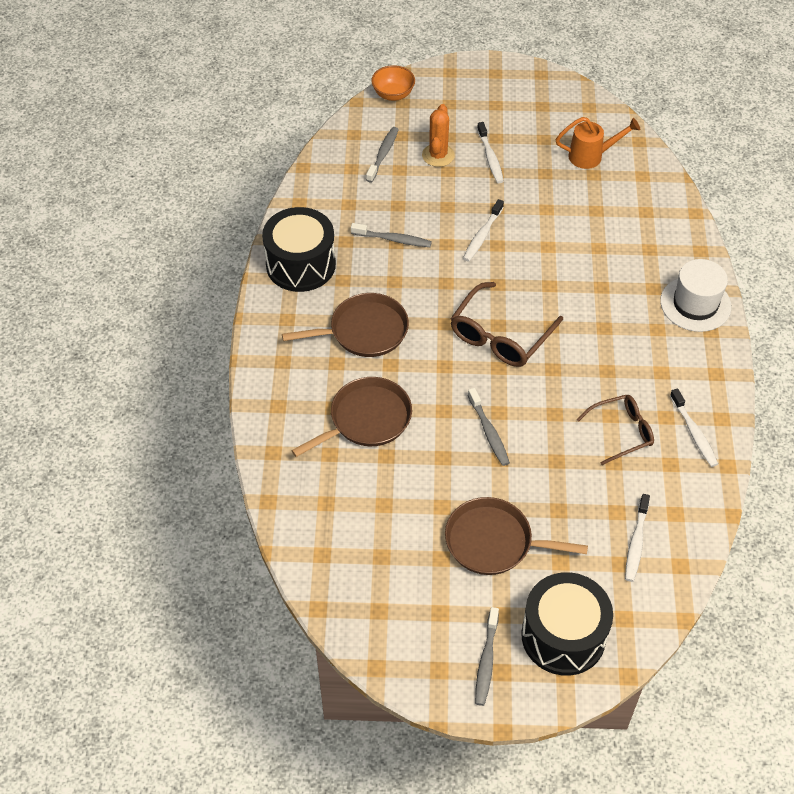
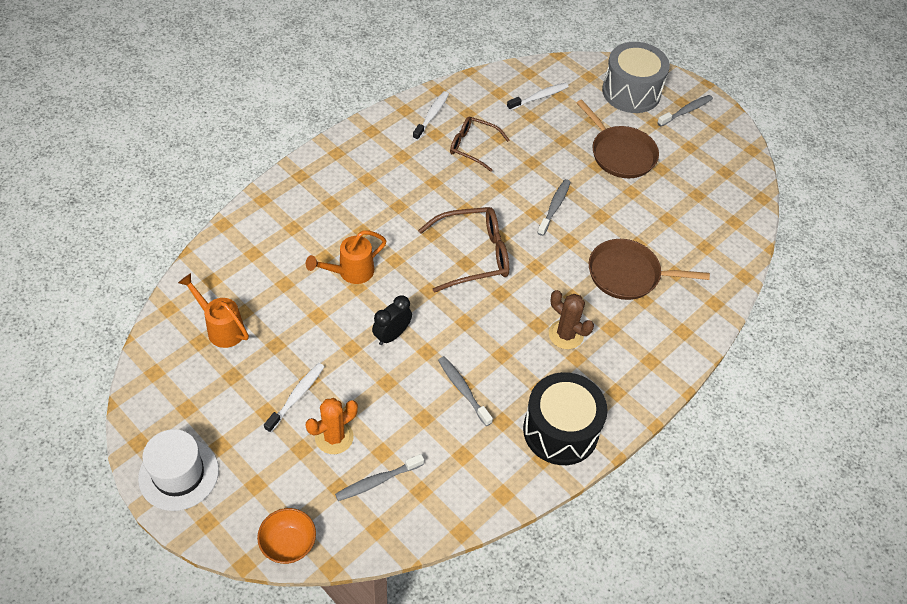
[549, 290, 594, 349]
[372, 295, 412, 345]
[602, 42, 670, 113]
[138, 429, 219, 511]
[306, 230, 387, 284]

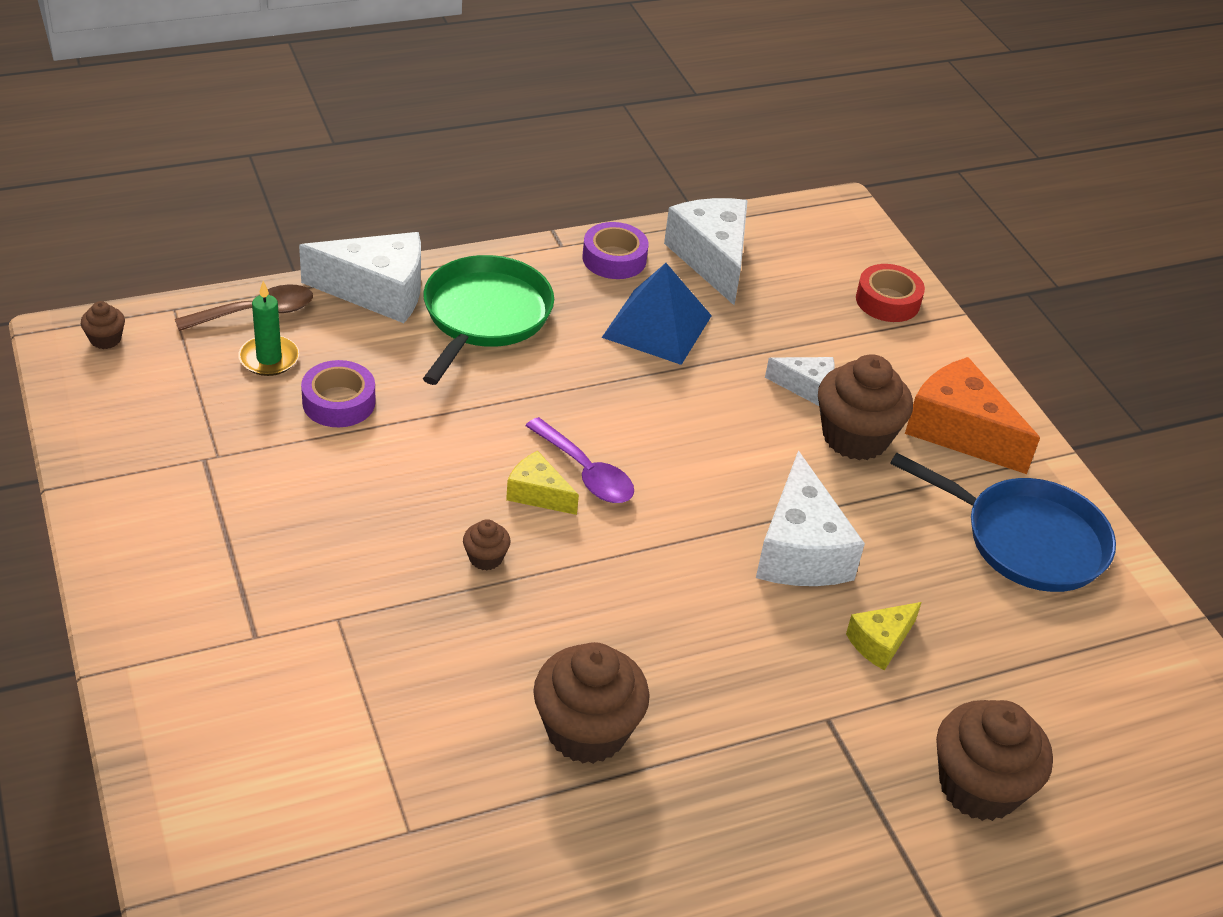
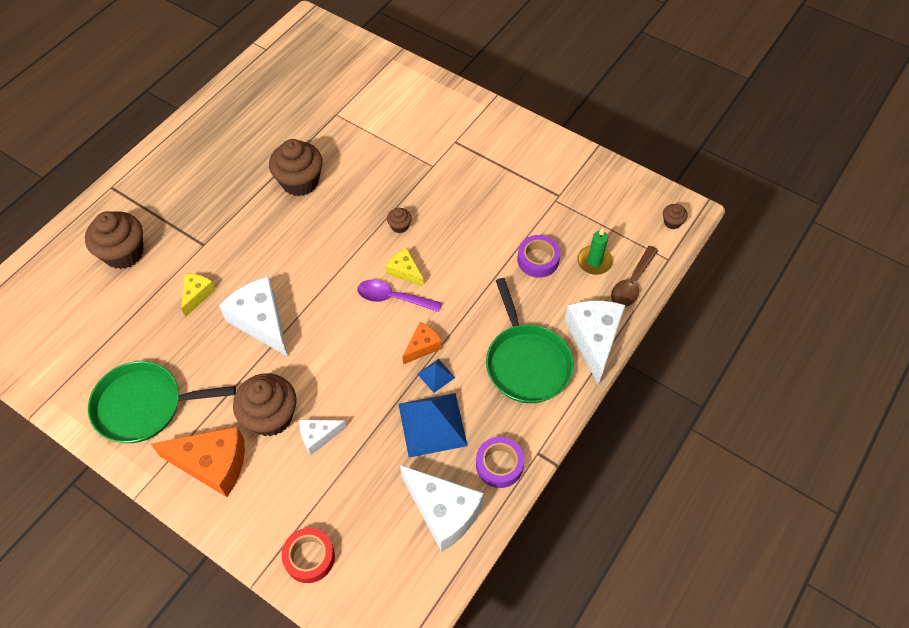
[564, 301, 625, 386]
[386, 248, 424, 287]
[88, 361, 236, 443]
[402, 322, 442, 364]
[417, 359, 455, 393]

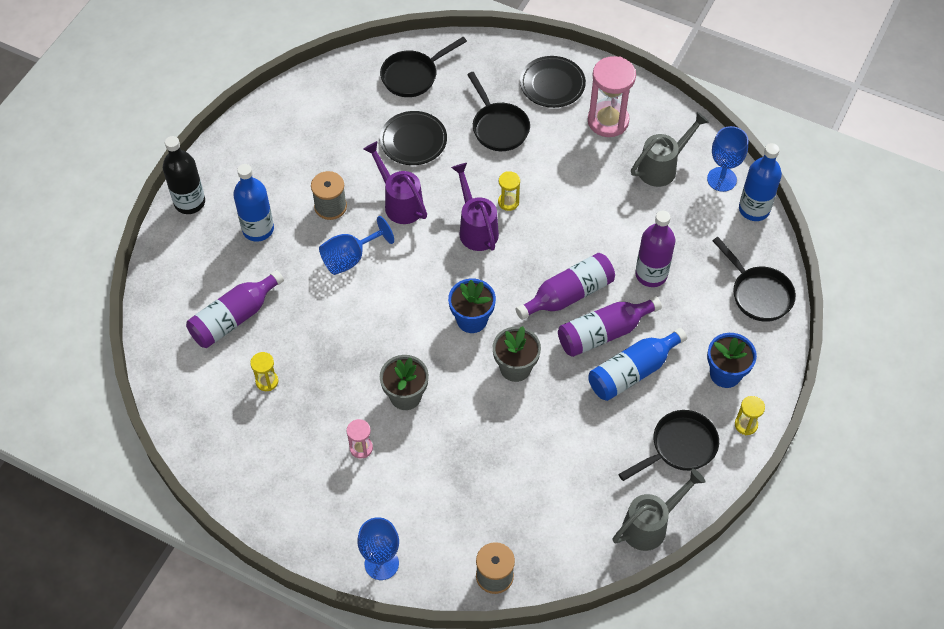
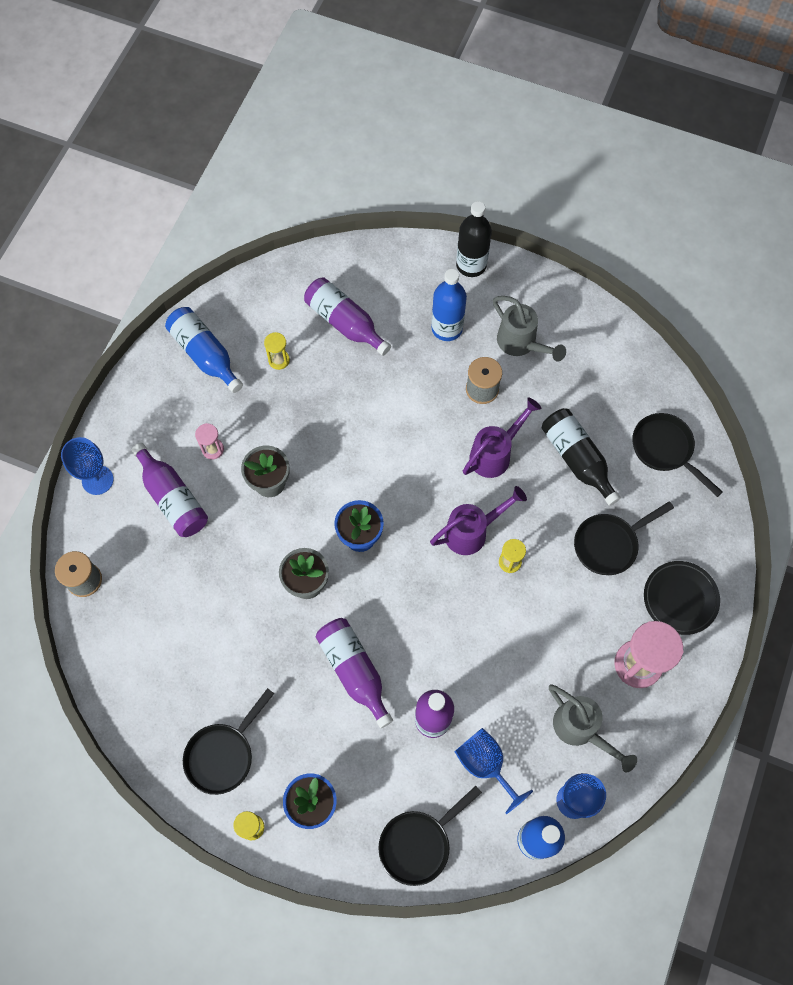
[454, 728, 533, 814]
[542, 408, 621, 506]
[131, 443, 208, 537]
[165, 307, 243, 393]
[493, 296, 566, 361]
[183, 688, 274, 795]

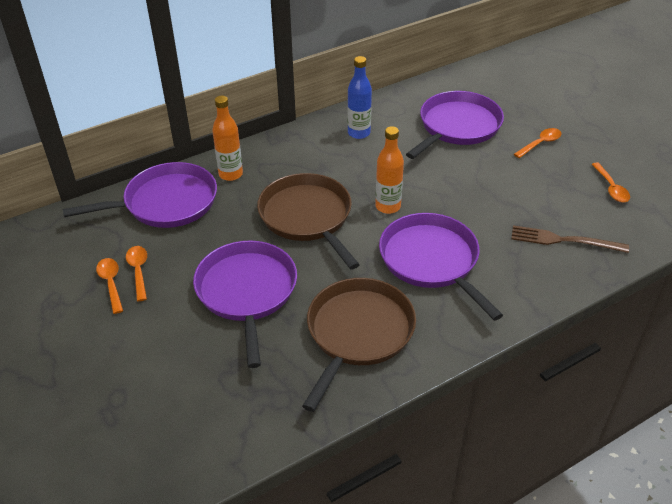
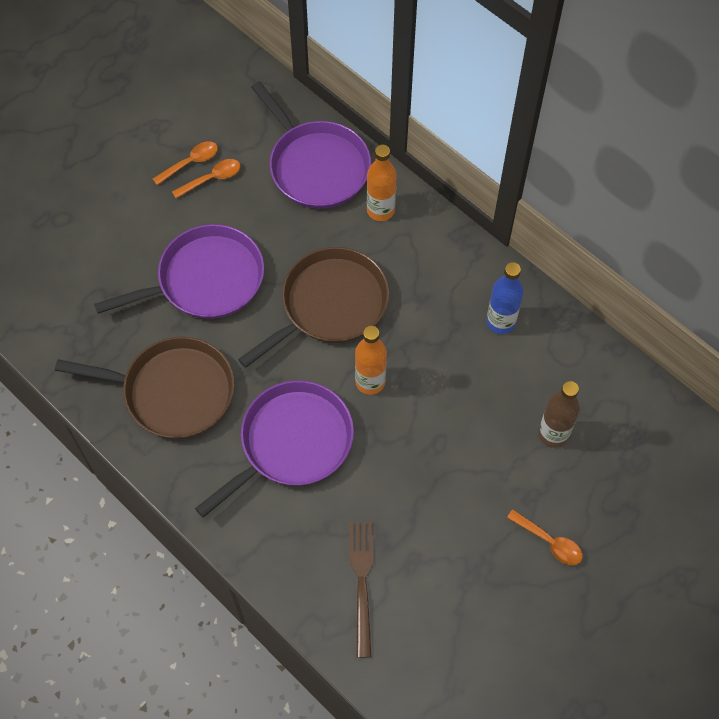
[538, 381, 580, 448]
[591, 162, 630, 202] (first image)

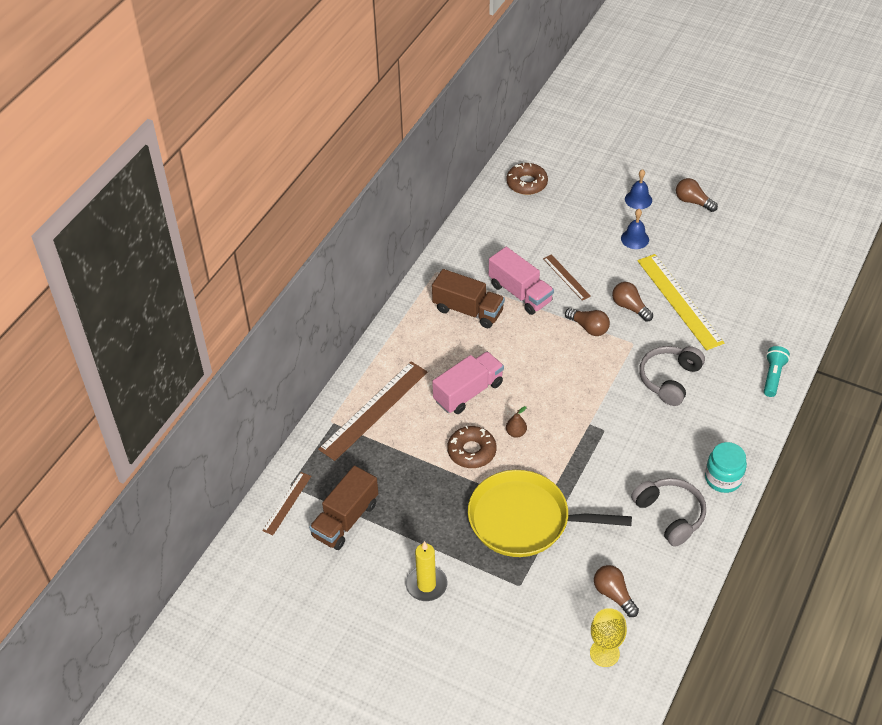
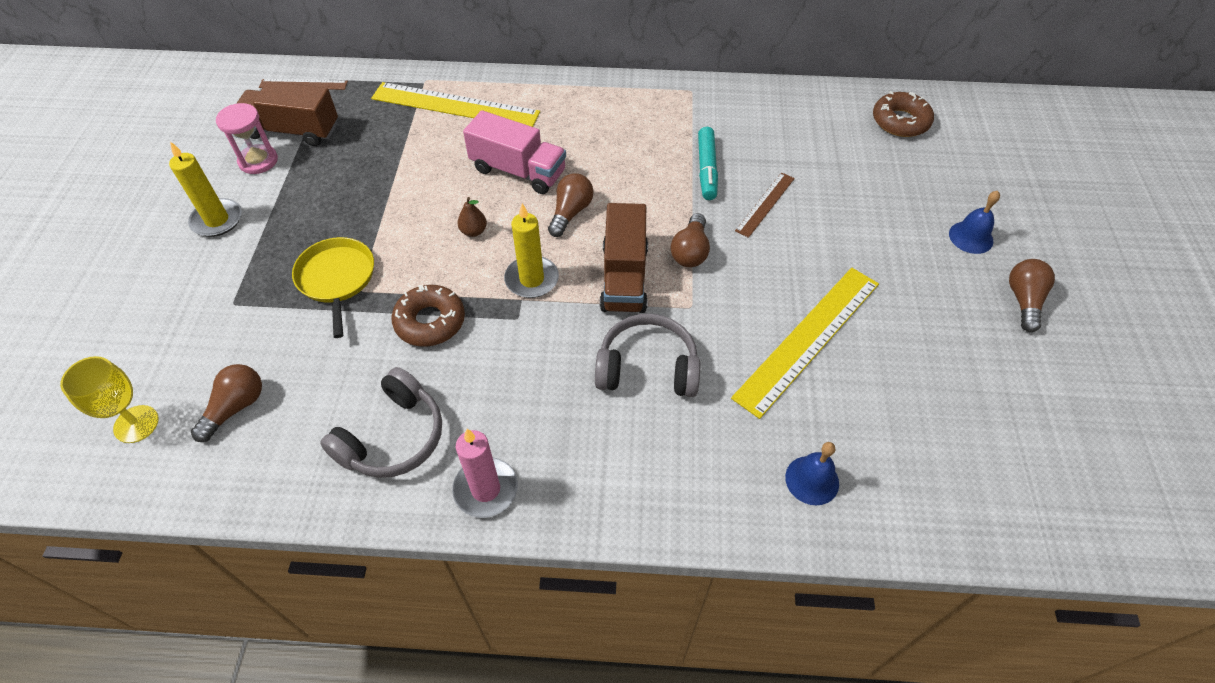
[371, 82, 540, 127]
[600, 203, 648, 313]
[391, 285, 465, 347]
[292, 237, 374, 338]
[698, 127, 718, 200]
[548, 173, 594, 237]
[785, 442, 839, 505]
[452, 429, 518, 518]
[764, 346, 790, 397] (first image)
[216, 103, 278, 174]
[504, 203, 559, 298]

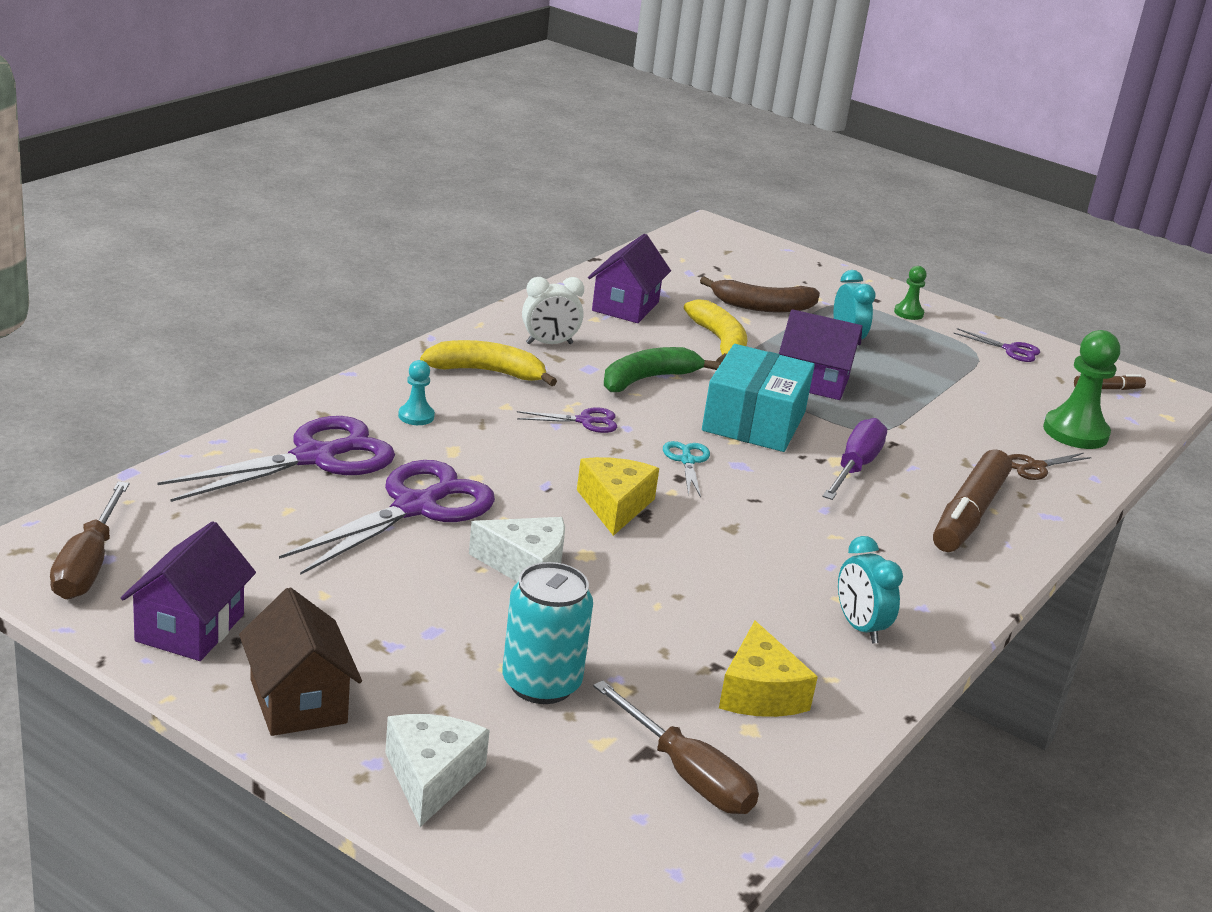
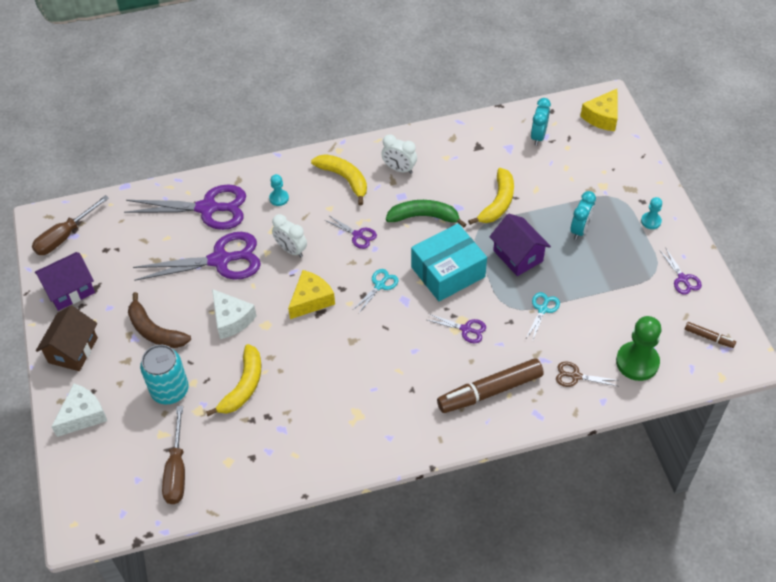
[588, 234, 671, 323] (first image)
[128, 292, 191, 348]
[580, 89, 618, 131]
[427, 314, 486, 343]
[531, 98, 551, 146]
[641, 197, 662, 229]
[206, 344, 261, 416]
[272, 214, 307, 257]
[525, 292, 560, 342]

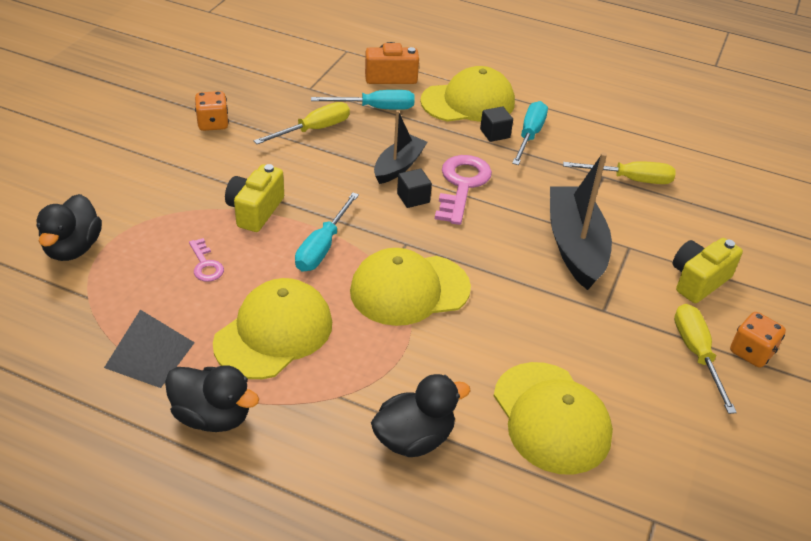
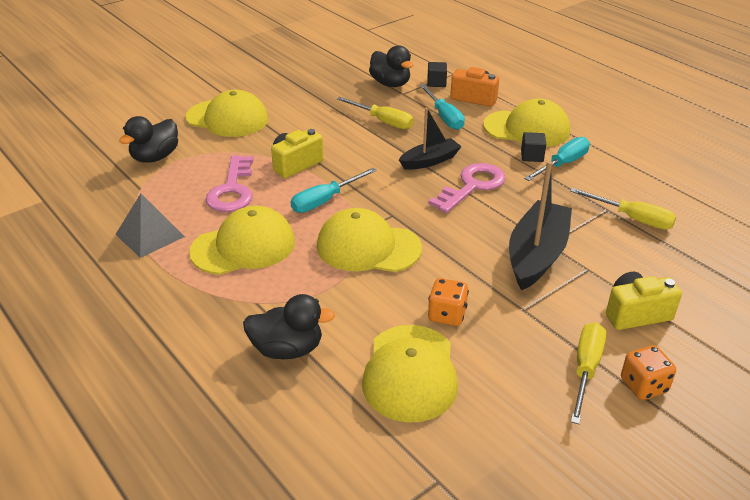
[369, 45, 413, 87]
[205, 156, 253, 212]
[428, 278, 469, 326]
[337, 97, 414, 129]
[420, 84, 465, 130]
[427, 62, 447, 87]
[186, 90, 268, 137]

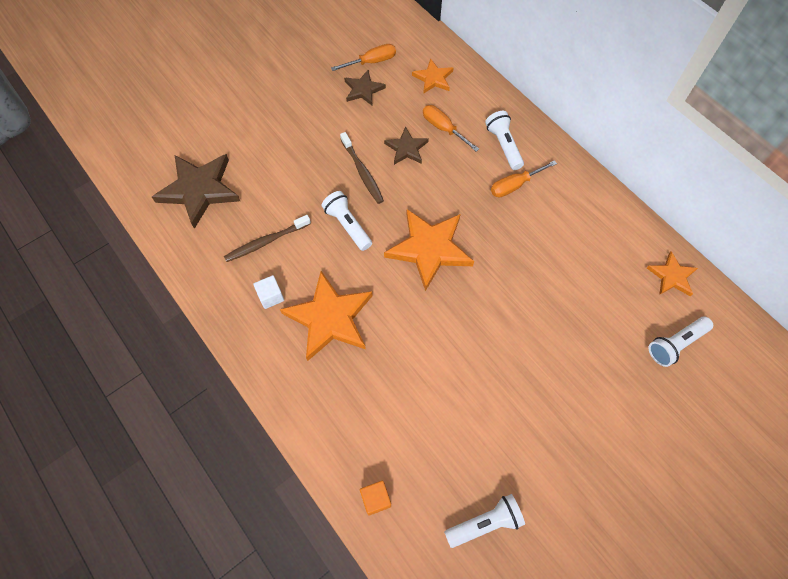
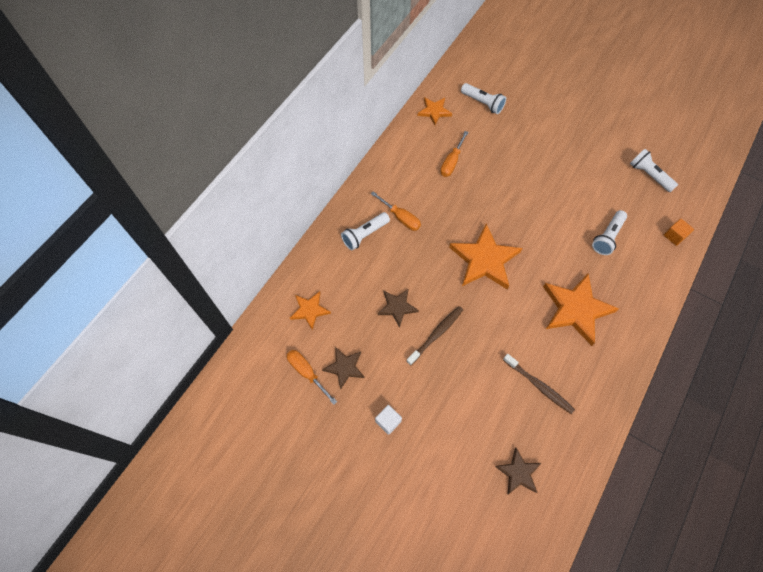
[495, 448, 541, 495]
[375, 405, 402, 435]
[592, 210, 627, 255]
[440, 131, 468, 177]

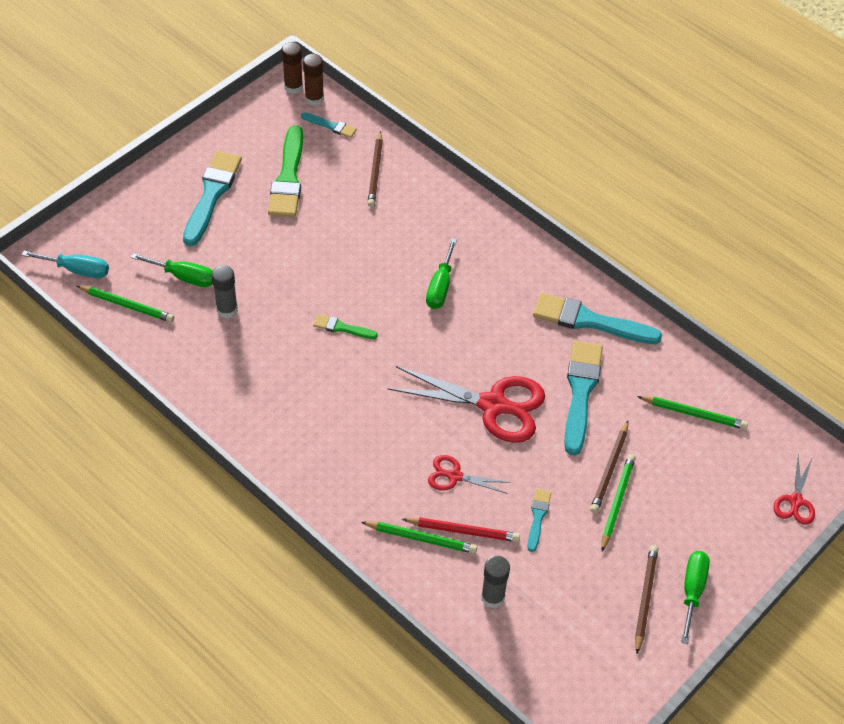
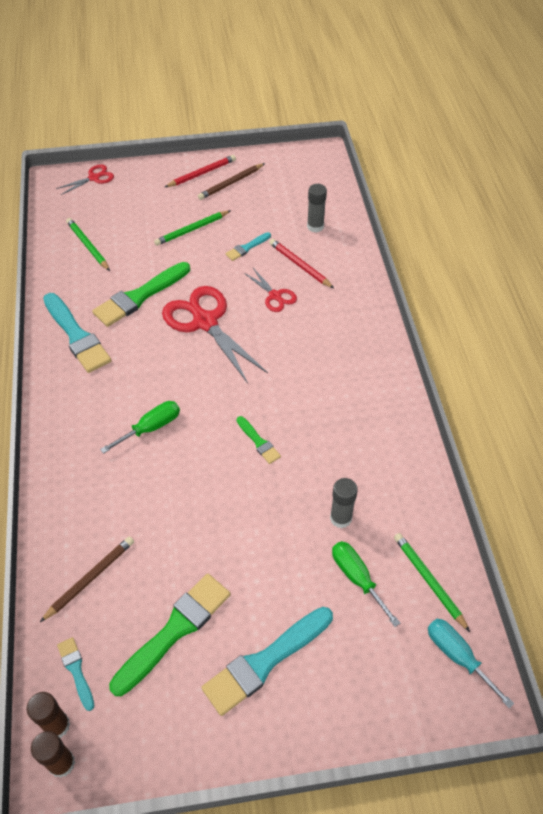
[361, 521, 477, 554] (first image)
[92, 262, 190, 327]
[590, 421, 628, 513] (first image)
[165, 155, 236, 187]

